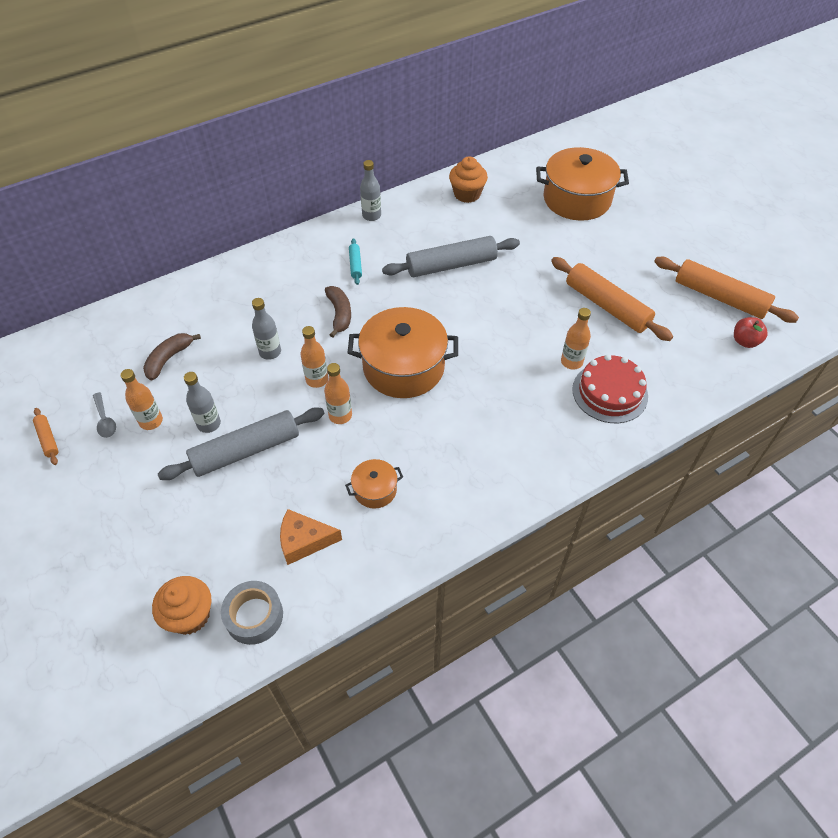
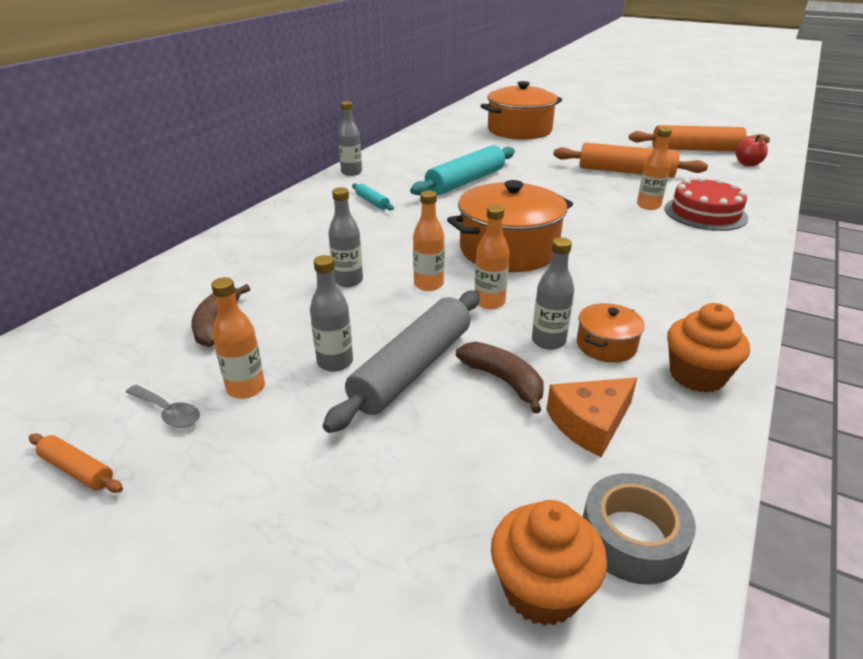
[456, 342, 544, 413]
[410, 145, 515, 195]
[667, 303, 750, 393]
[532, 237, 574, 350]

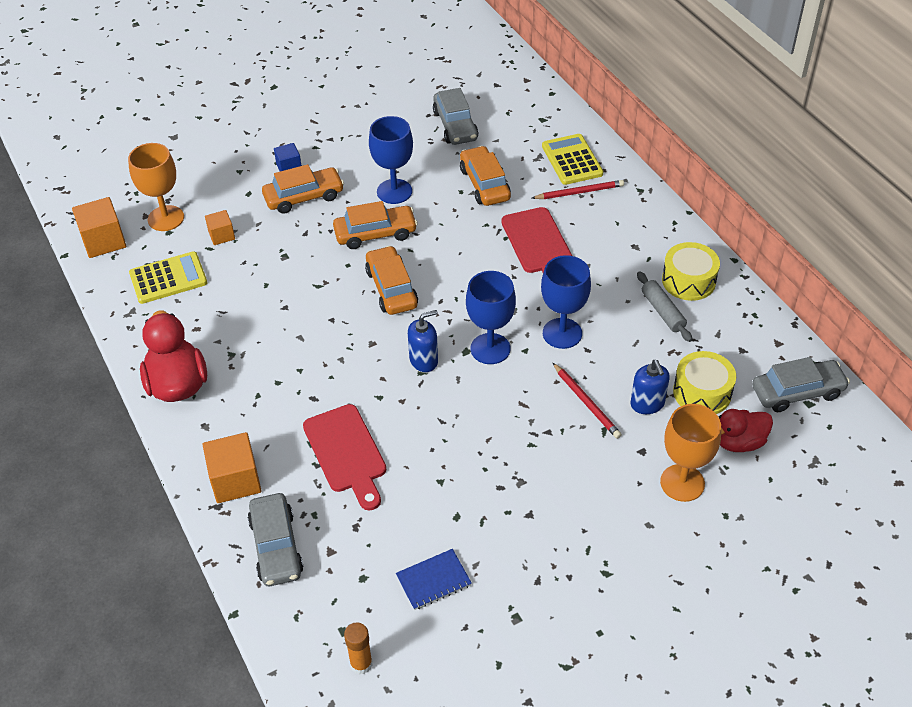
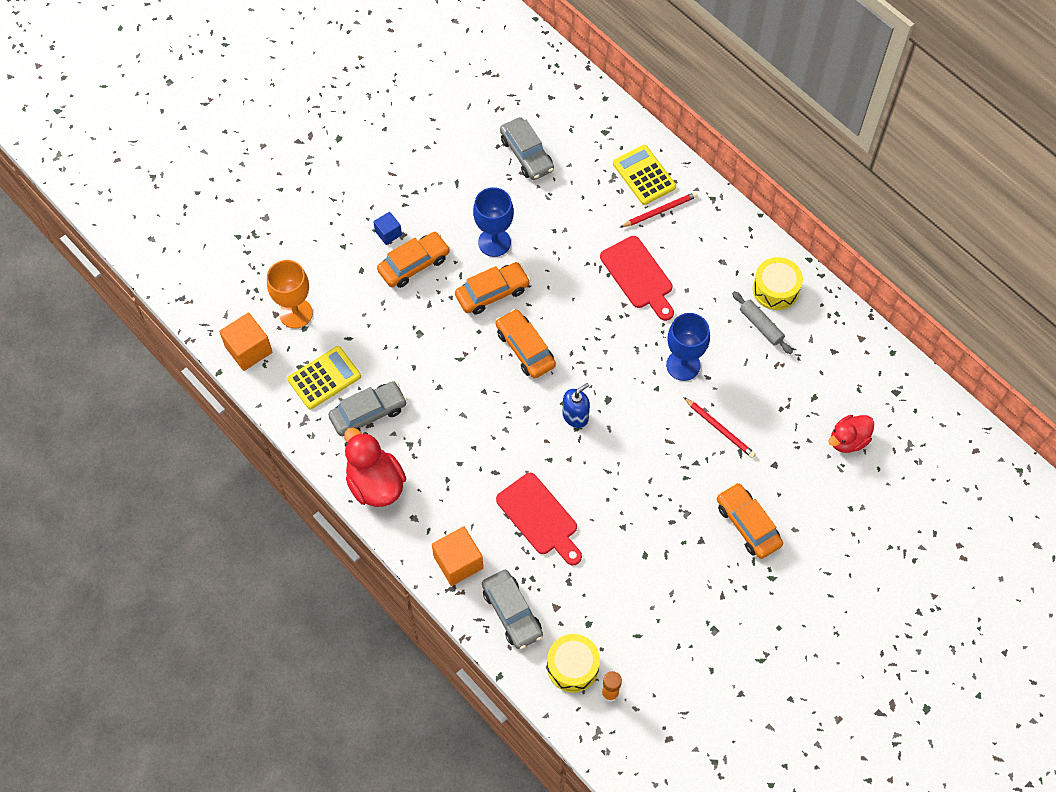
[205, 210, 235, 245] (first image)
[396, 549, 472, 610] (first image)
[717, 483, 783, 559]
[466, 271, 516, 364] (first image)
[631, 360, 670, 414] (first image)
[660, 404, 721, 502] (first image)
[547, 634, 600, 692]
[328, 381, 407, 436]

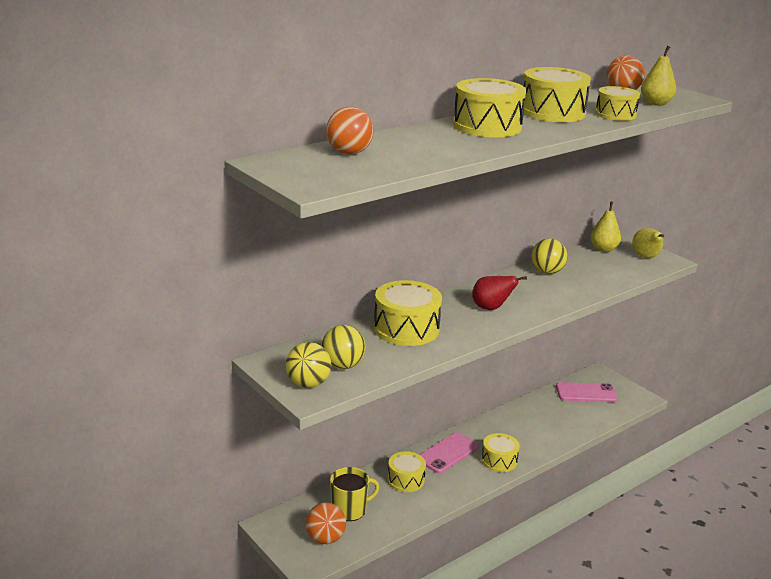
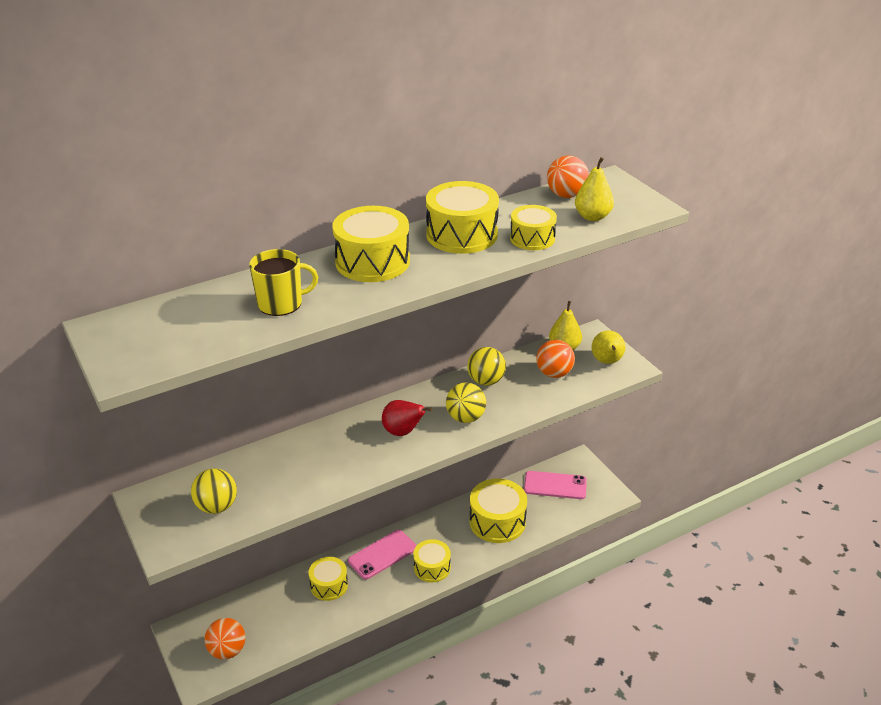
[446, 383, 486, 423]
[536, 340, 575, 378]
[249, 249, 318, 316]
[470, 479, 527, 543]

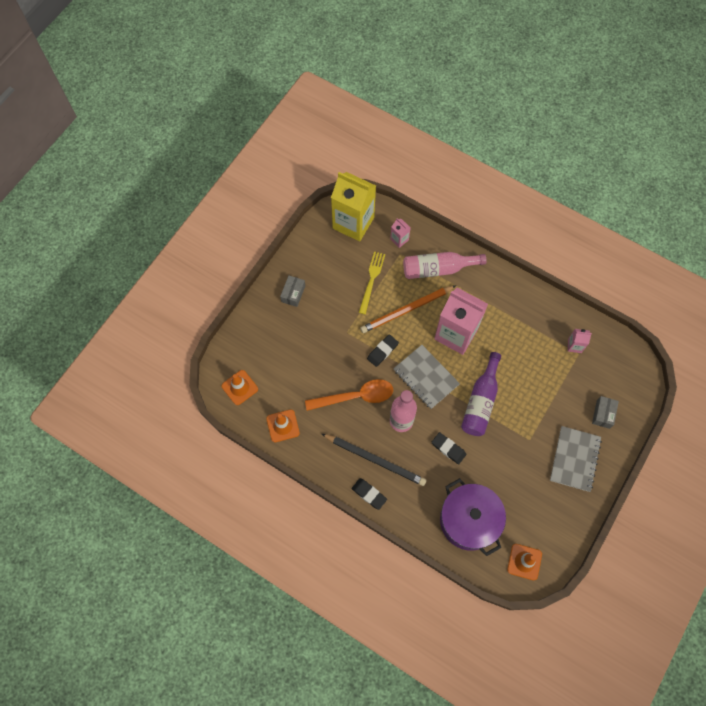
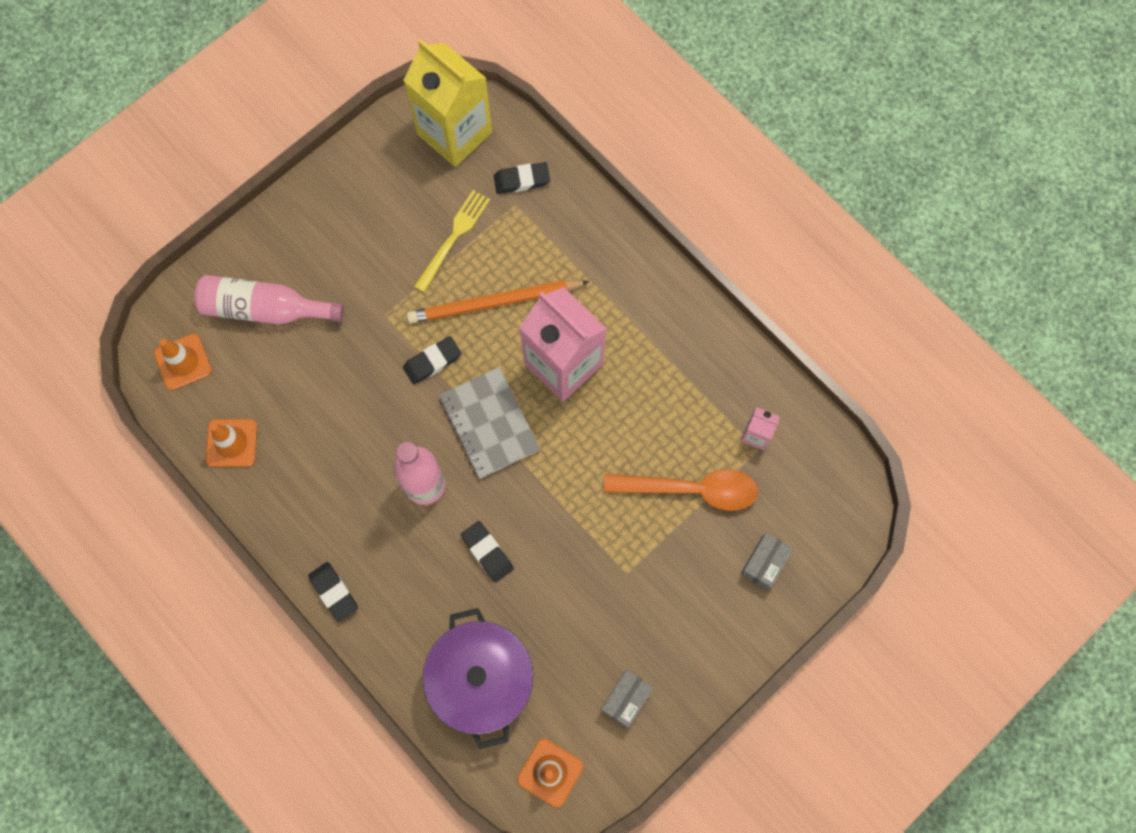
[601, 669, 654, 728]
[604, 469, 758, 511]
[322, 434, 427, 486] (first image)
[494, 162, 550, 194]
[195, 275, 344, 324]
[461, 352, 501, 436] (first image)
[550, 426, 602, 492] (first image)

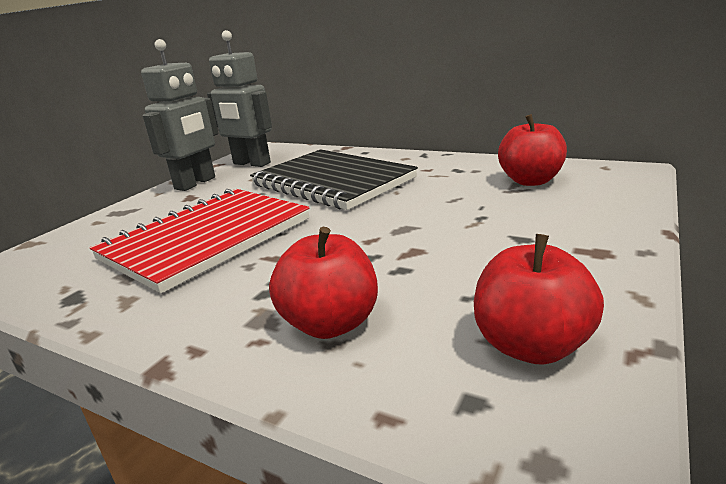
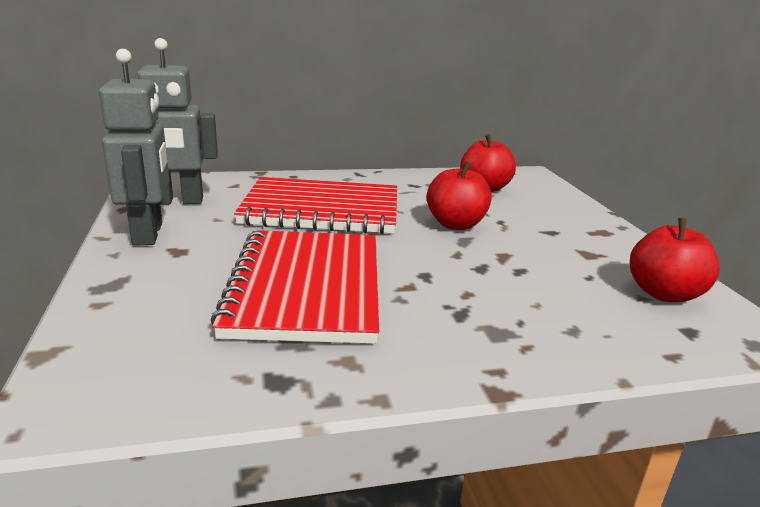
[234, 177, 397, 234]
[427, 161, 492, 230]

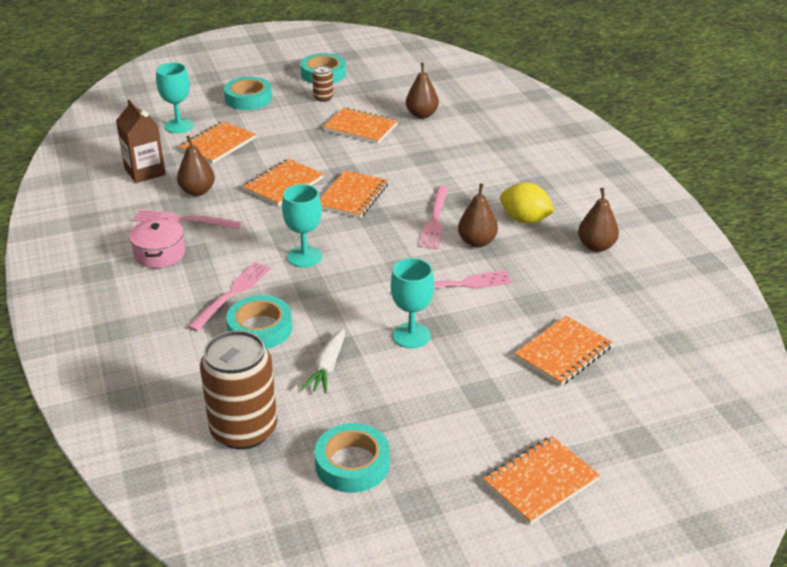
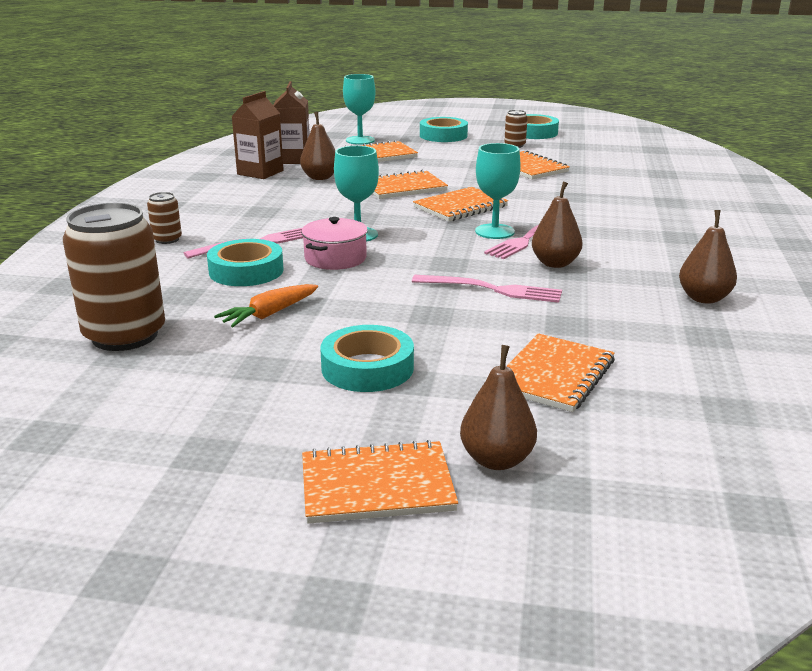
[301, 217, 368, 270]
[133, 209, 241, 229] (first image)
[214, 284, 318, 327]
[320, 325, 414, 392]
[475, 143, 521, 239]
[460, 345, 537, 470]
[500, 182, 555, 224] (first image)
[507, 333, 615, 412]
[147, 192, 182, 244]
[231, 91, 284, 179]

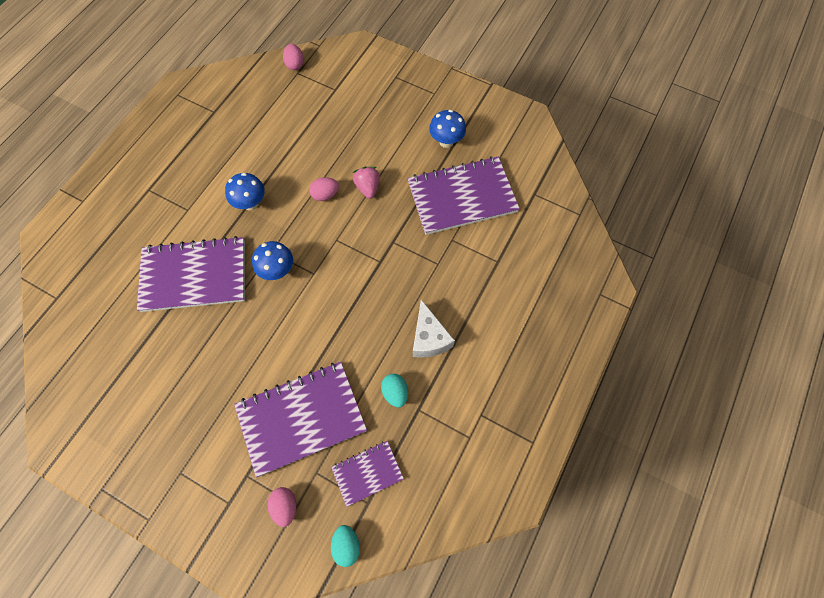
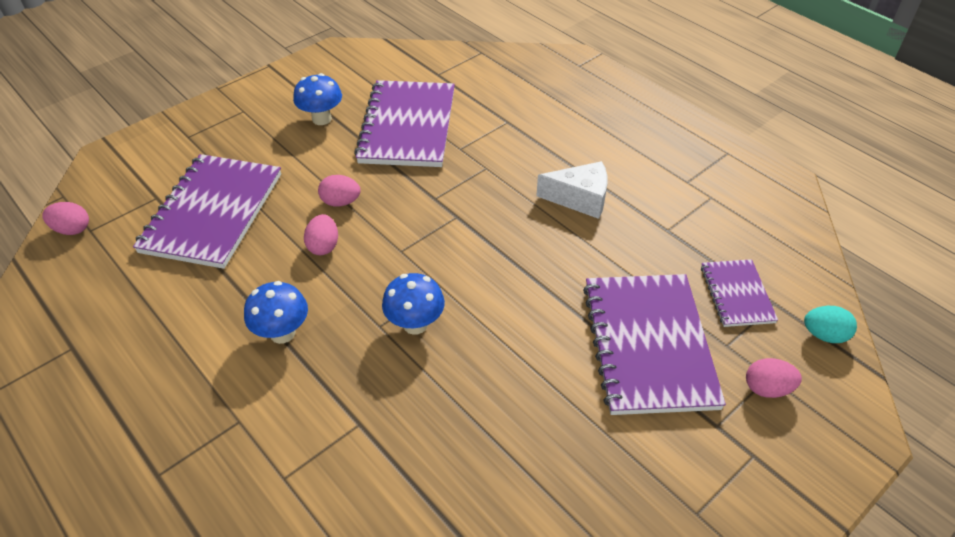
[133, 154, 281, 269]
[318, 175, 361, 207]
[381, 374, 408, 407] (first image)

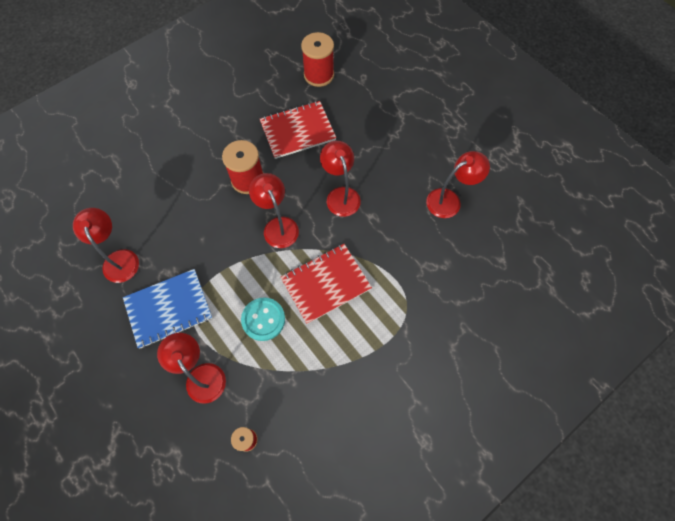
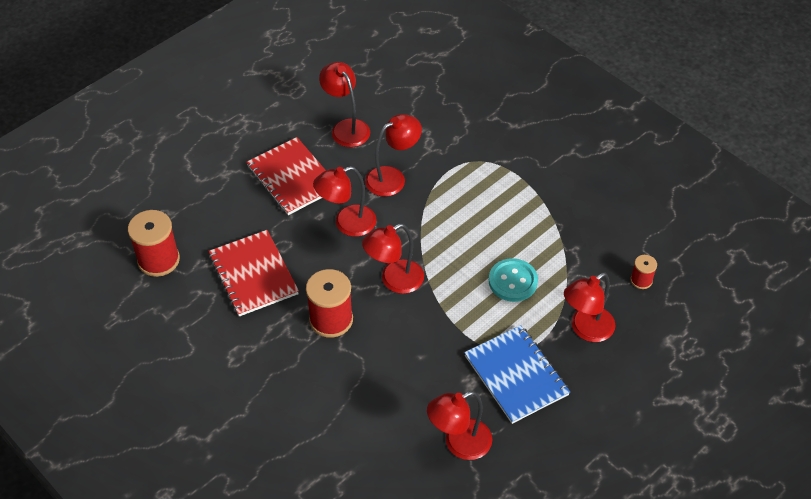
[246, 137, 326, 215]
[365, 114, 422, 197]

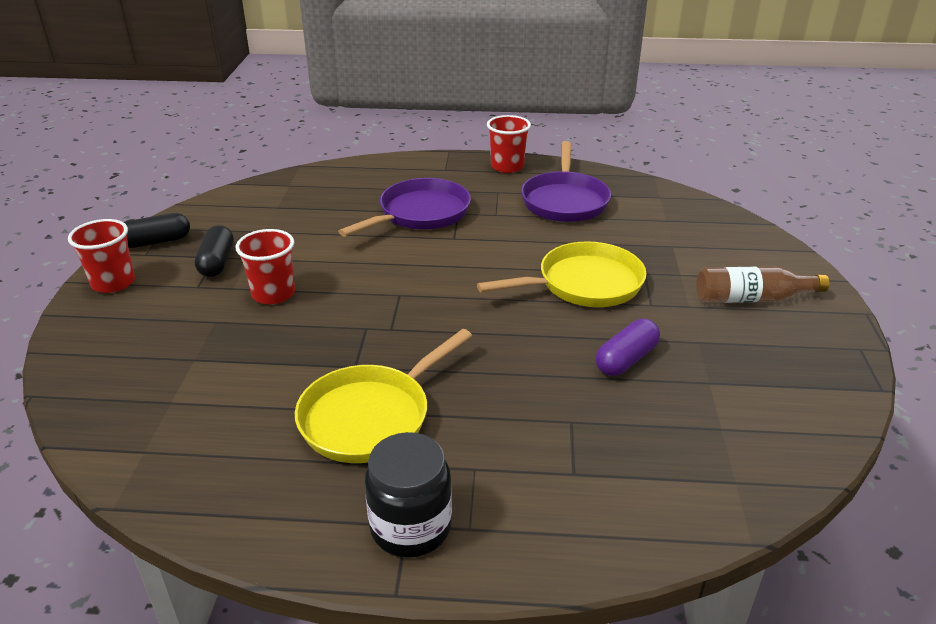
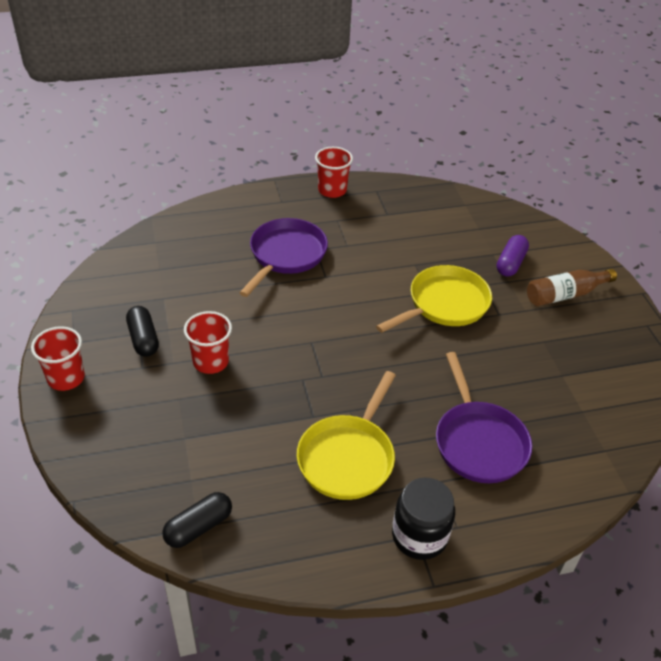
[162, 492, 232, 548]
[436, 352, 532, 483]
[497, 235, 529, 277]

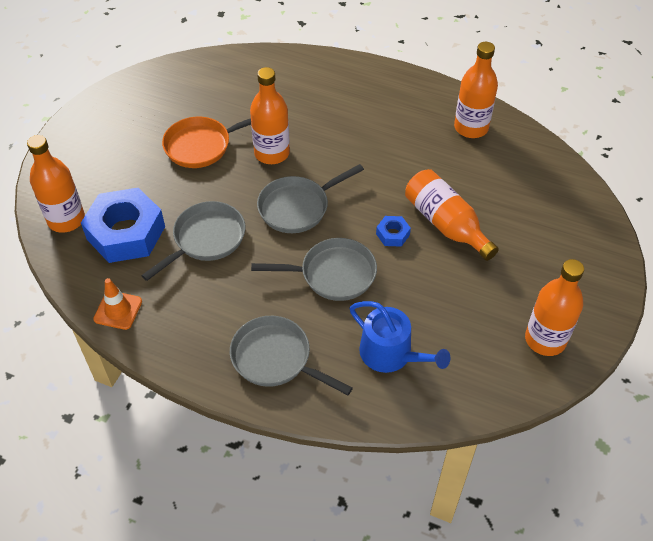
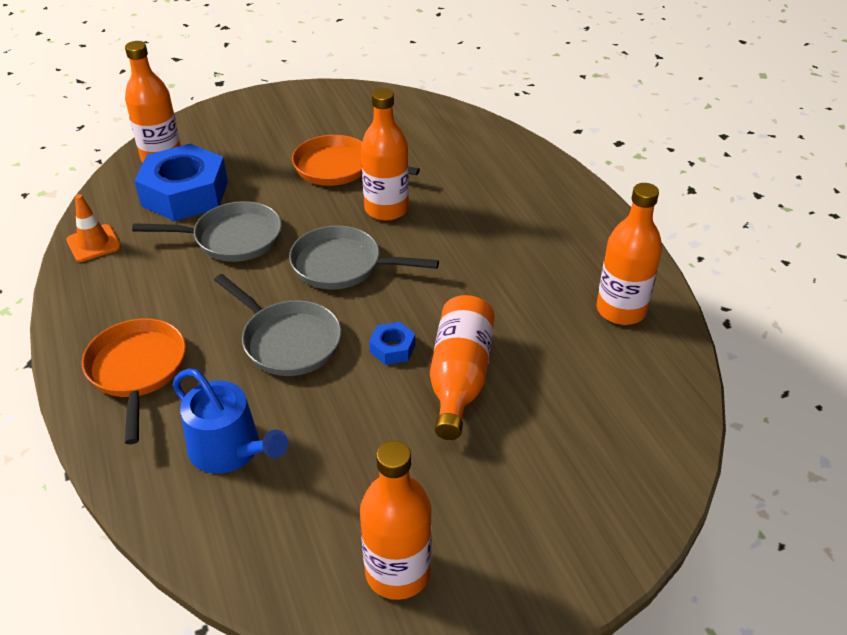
[82, 318, 186, 444]
[173, 368, 288, 474]

